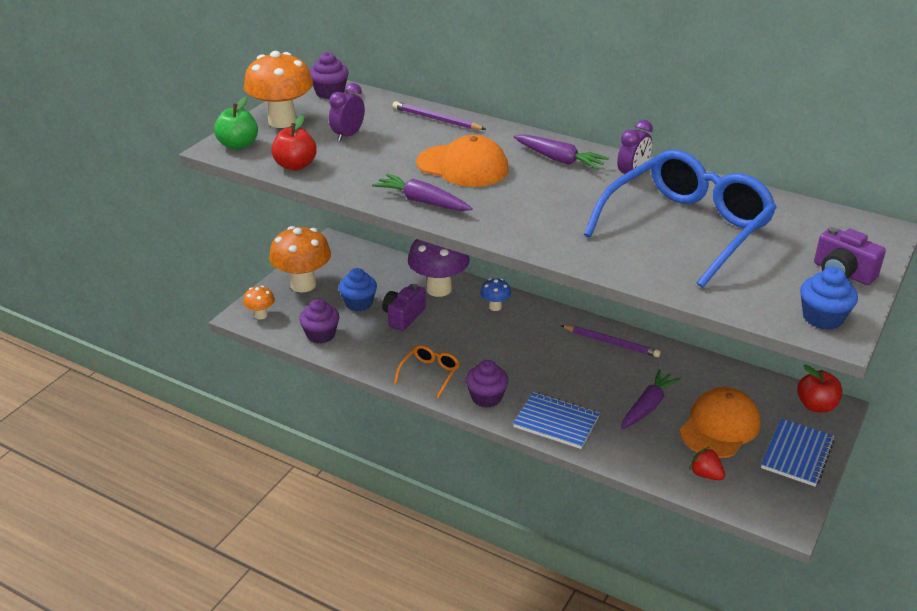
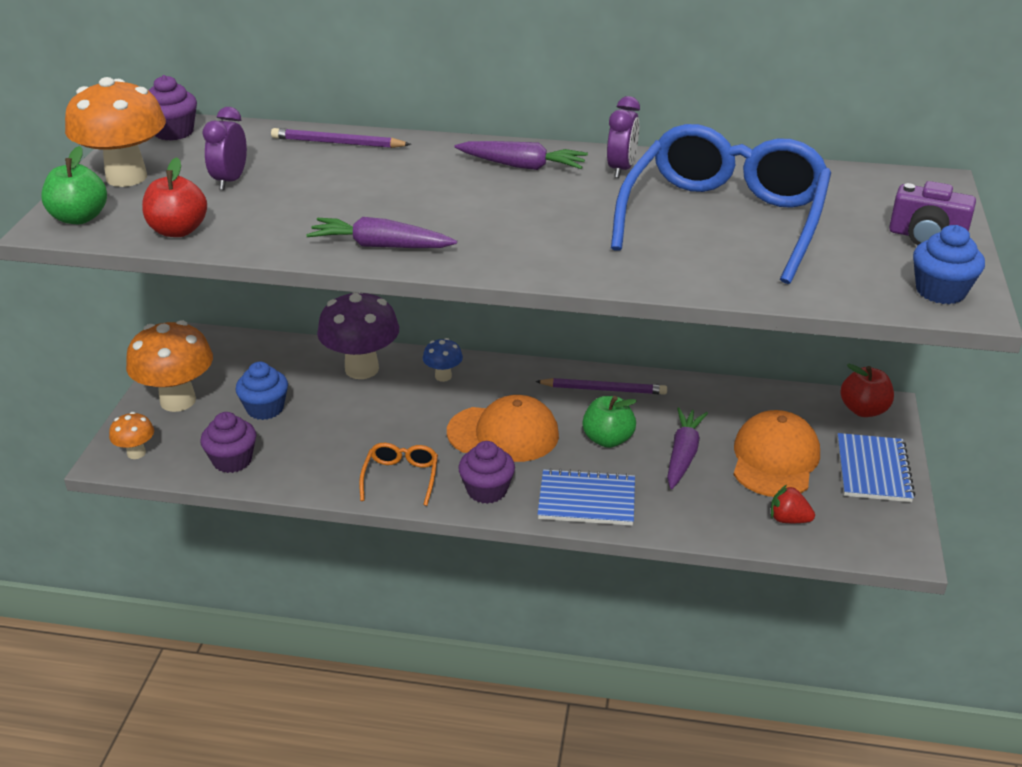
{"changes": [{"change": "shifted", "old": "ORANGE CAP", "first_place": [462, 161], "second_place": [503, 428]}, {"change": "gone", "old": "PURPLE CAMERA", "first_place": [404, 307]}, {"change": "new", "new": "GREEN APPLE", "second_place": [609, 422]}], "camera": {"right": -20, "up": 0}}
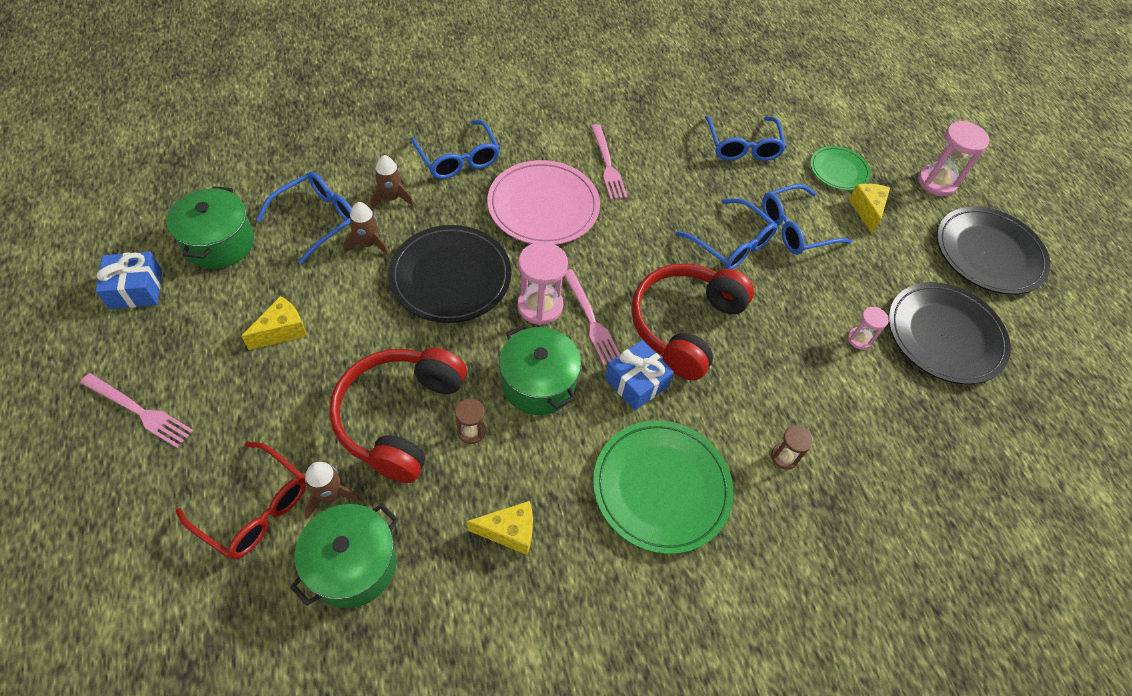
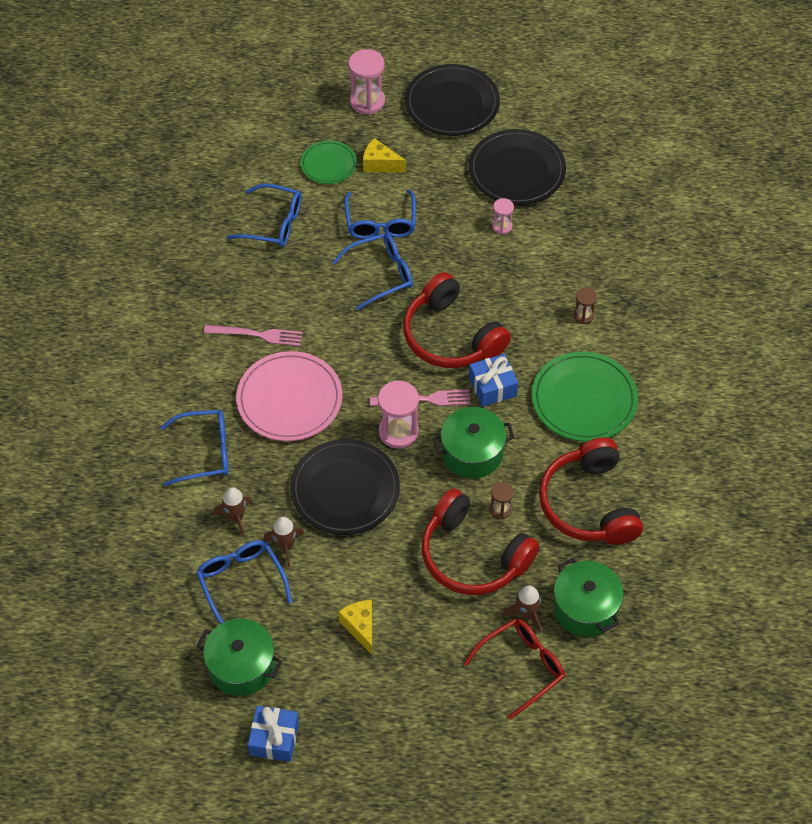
{"changes": [{"change": "gone", "old": "PINK FORK", "first_place": [137, 410]}, {"change": "swapped", "old": "YELLOW CHEESE", "new": "RED HEADPHONES", "first_place": [500, 528], "second_place": [591, 491]}], "camera": {"right": -65, "up": 0}}
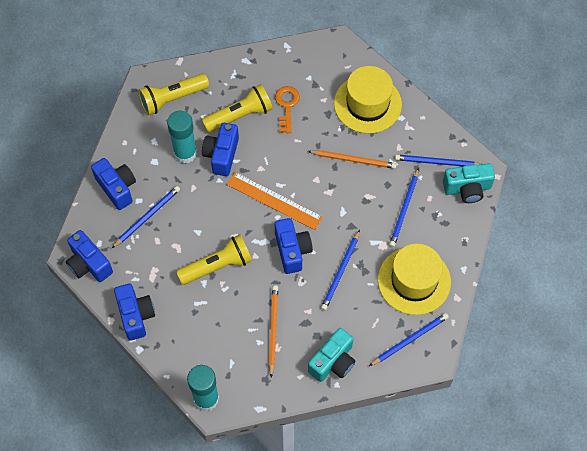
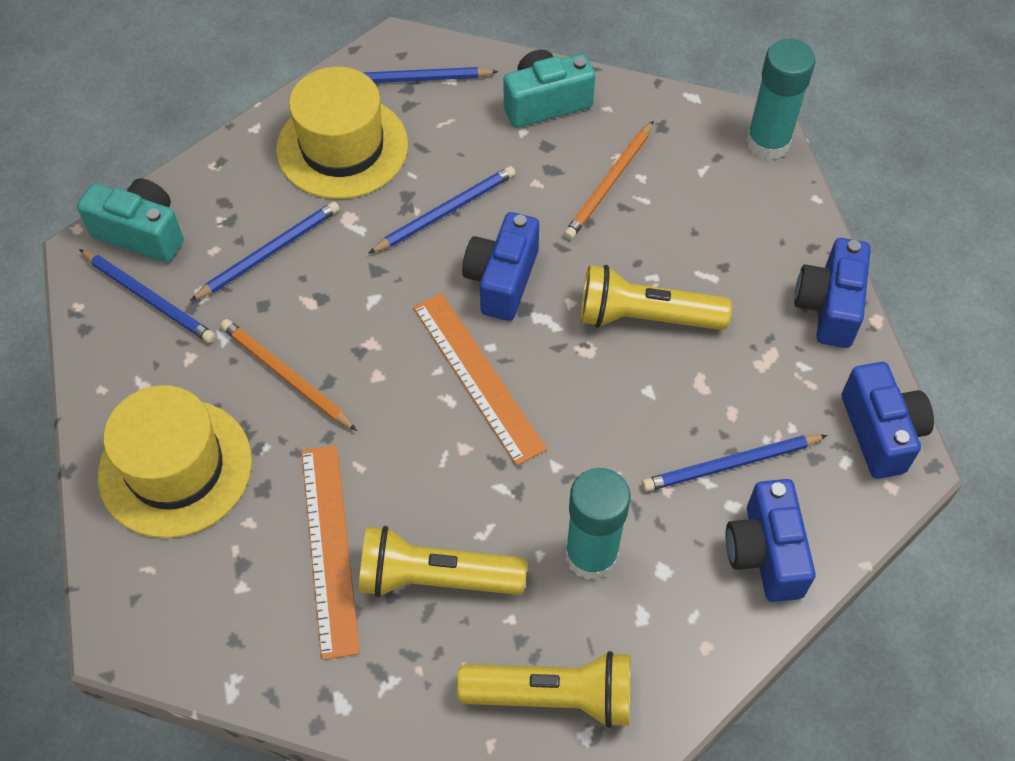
{"changes": [{"change": "swapped", "old": "ORANGE KEY", "new": "ORANGE RULER", "first_place": [287, 109], "second_place": [331, 552]}, {"change": "gone", "old": "BLUE CAMERA", "first_place": [220, 149]}], "camera": {"right": -150, "up": -5}}
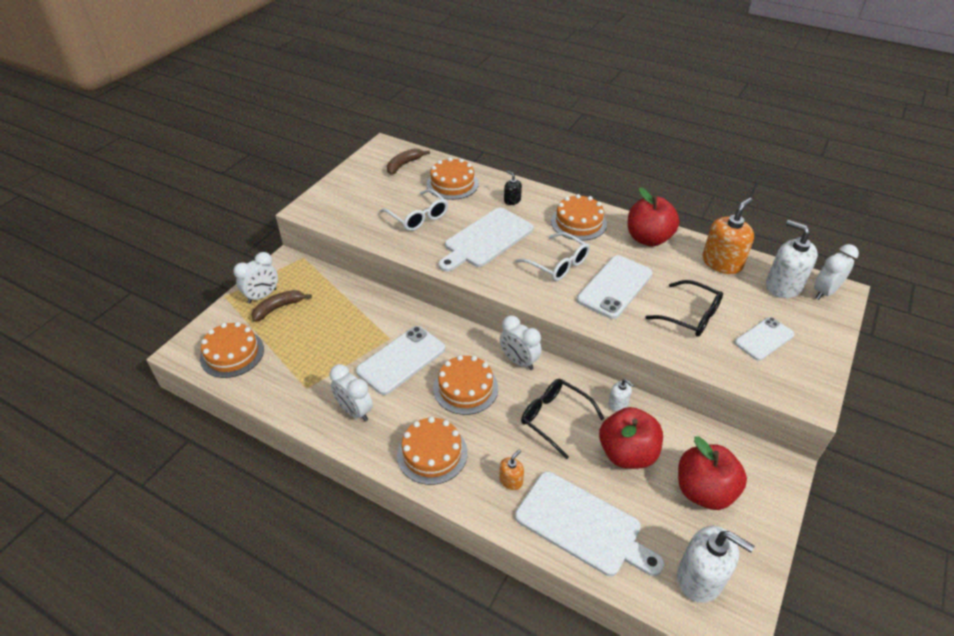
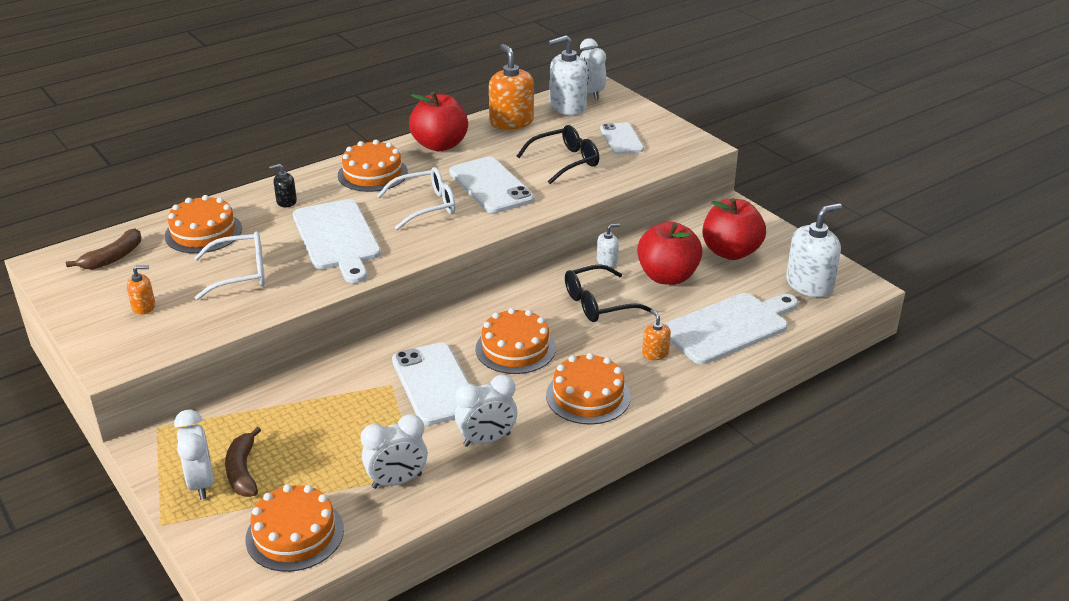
{"changes": [{"change": "rotated", "old": "BROWN BANANA", "first_place": [408, 161], "second_place": [103, 249], "degrees": -120}, {"change": "shifted", "old": "WHITE CLOCK", "first_place": [521, 342], "second_place": [394, 451]}, {"change": "new", "new": "ORANGE SOAP DISPENSER", "second_place": [141, 290]}], "camera": {"right": -65, "up": -10}}
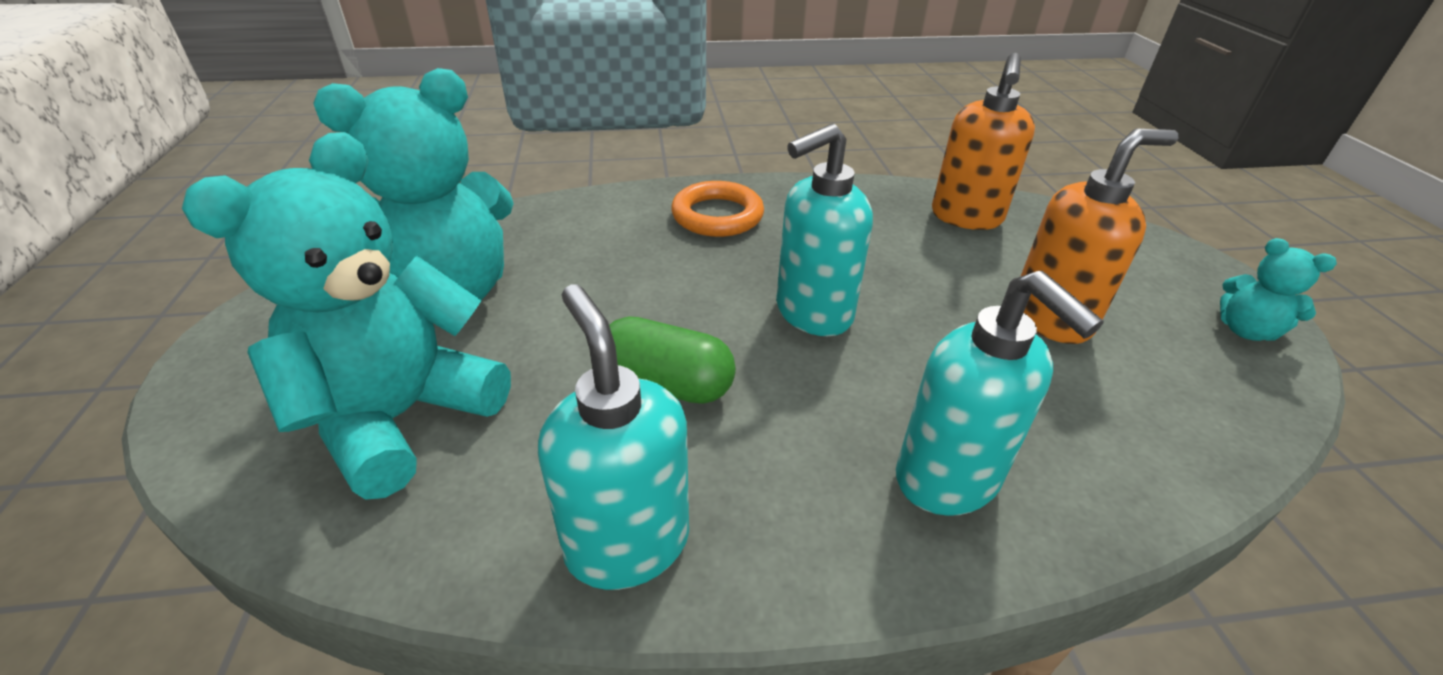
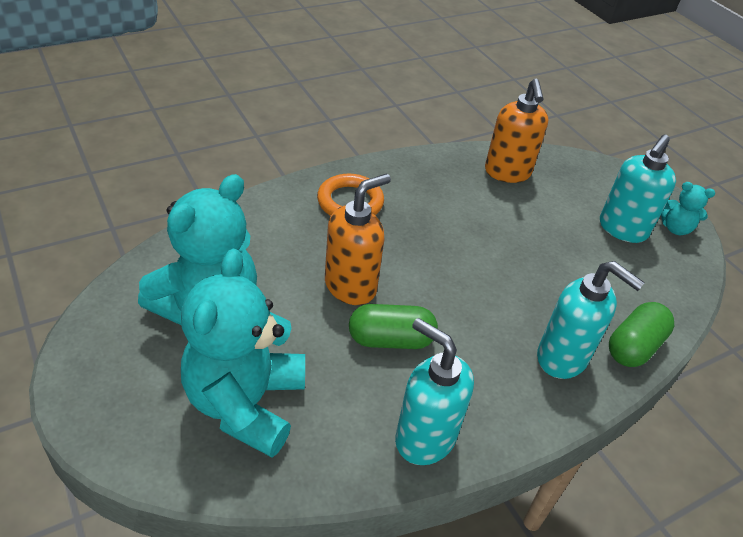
{"changes": [{"change": "shifted", "old": "TURQUOISE SOAP DISPENSER", "first_place": [824, 230], "second_place": [638, 188]}, {"change": "shifted", "old": "ORANGE SOAP DISPENSER", "first_place": [1099, 236], "second_place": [358, 239]}, {"change": "new", "new": "GREEN CAPSULE", "second_place": [641, 334]}], "camera": {"right": -25, "up": 5}}
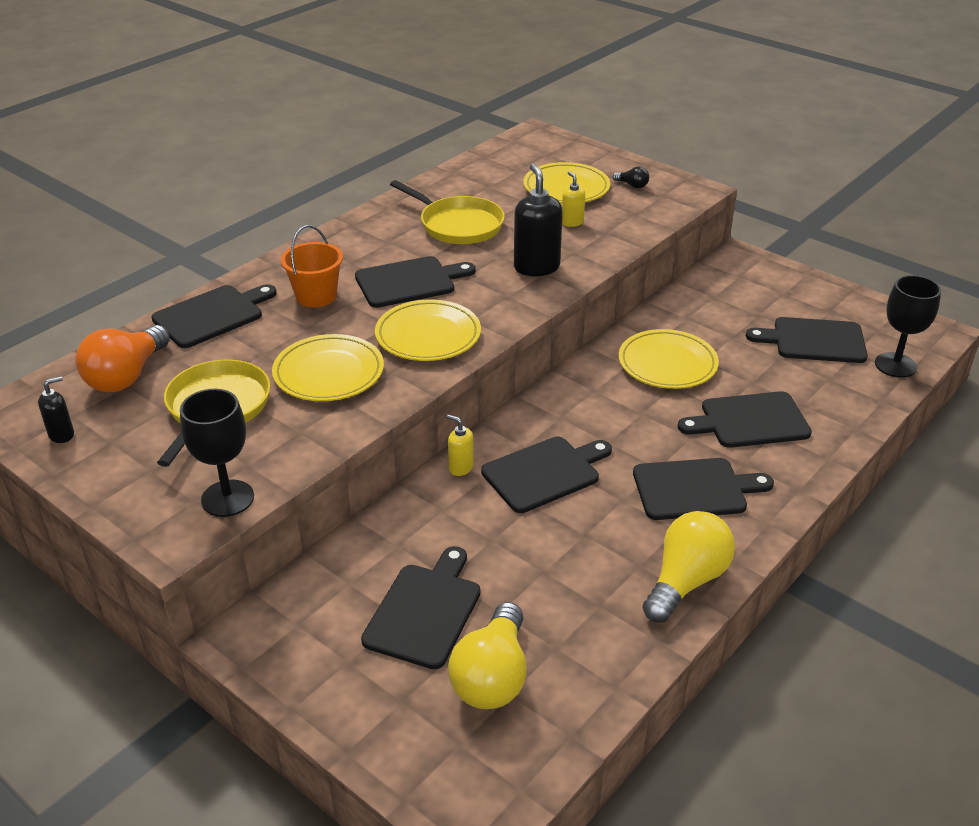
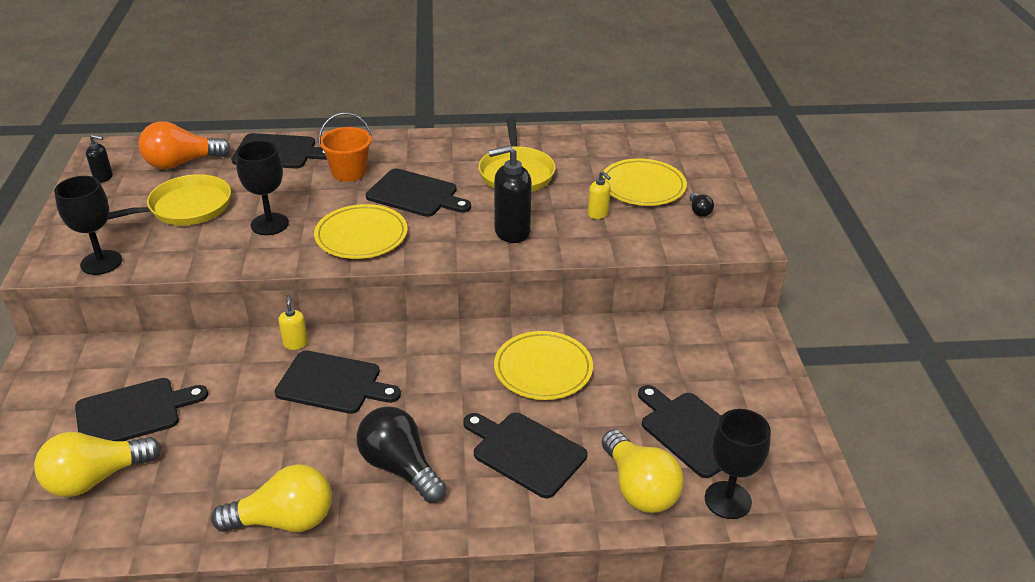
{"changes": [{"change": "rotated", "old": "BLACK SOAP DISPENSER", "first_place": [538, 219], "second_place": [510, 194], "degrees": -135}, {"change": "rotated", "old": "YELLOW SOAP DISPENSER", "first_place": [573, 199], "second_place": [599, 195], "degrees": 120}, {"change": "swapped", "old": "YELLOW PLATE", "new": "BLACK GOBLET", "first_place": [328, 367], "second_place": [262, 188]}, {"change": "swapped", "old": "BLACK CUTTING BOARD", "new": "BLACK LIGHT BULB", "first_place": [703, 489], "second_place": [401, 454]}, {"change": "new", "new": "YELLOW LIGHT BULB", "second_place": [643, 471]}], "camera": {"right": 45, "up": 0}}
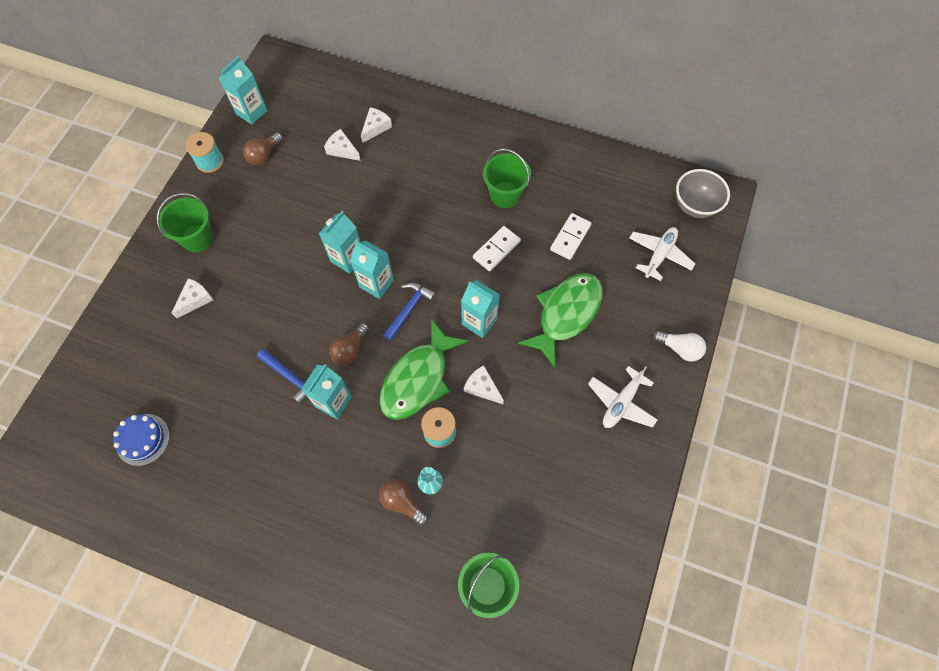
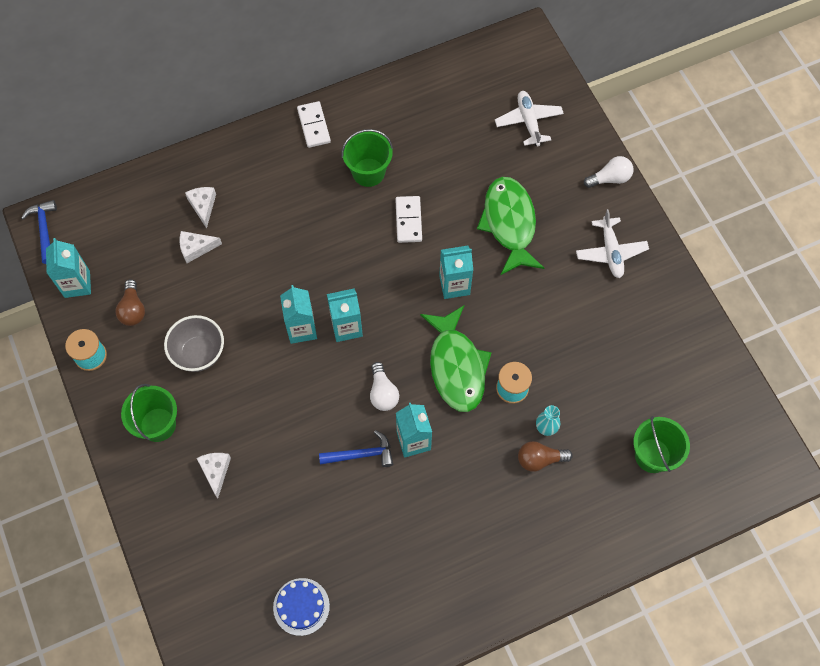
{"changes": [{"change": "shifted", "old": "GREY BOWL", "first_place": [703, 193], "second_place": [194, 343]}, {"change": "shifted", "old": "WHITE DOMINO", "first_place": [571, 236], "second_place": [314, 124]}, {"change": "shifted", "old": "BLUE HAMMER", "first_place": [409, 312], "second_place": [39, 232]}, {"change": "repainted", "old": "BROWN LIGHT BULB", "new": "WHITE LIGHT BULB", "first_place": [349, 344], "second_place": [384, 386]}, {"change": "gone", "old": "WHITE CHEESE", "first_place": [484, 384]}], "camera": {"right": -45, "up": 0}}
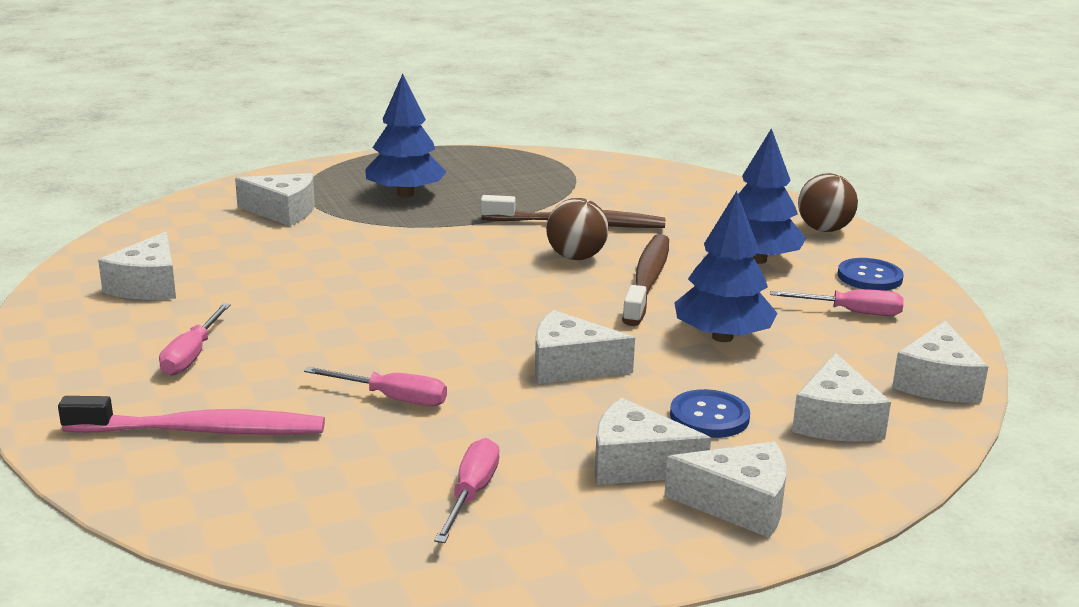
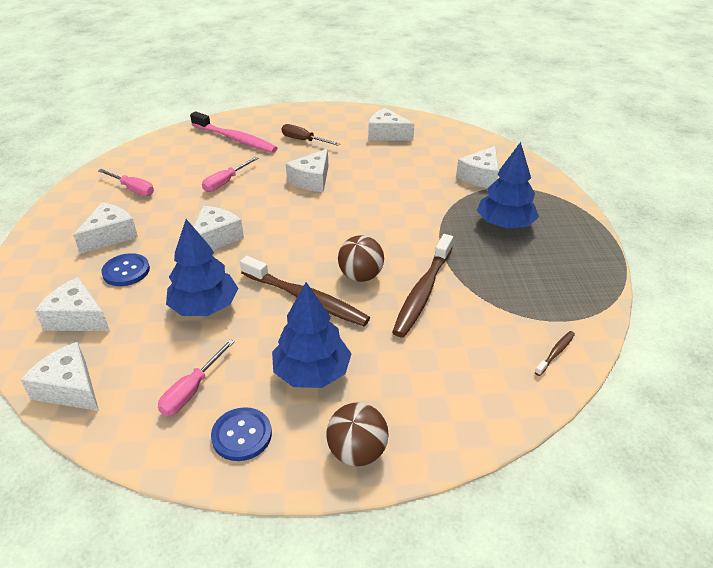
{"changes": [{"change": "repainted", "old": "PINK SCREWDRIVER", "new": "BROWN SCREWDRIVER", "first_place": [195, 339], "second_place": [311, 135]}, {"change": "rotated", "old": "PINK TOOTHBRUSH", "first_place": [191, 415], "second_place": [234, 132], "degrees": -75}, {"change": "shifted", "old": "WHITE CHEESE", "first_place": [725, 490], "second_place": [307, 170]}, {"change": "new", "new": "BROWN TOOTHBRUSH", "second_place": [555, 353]}], "camera": {"right": 110, "up": 15}}
